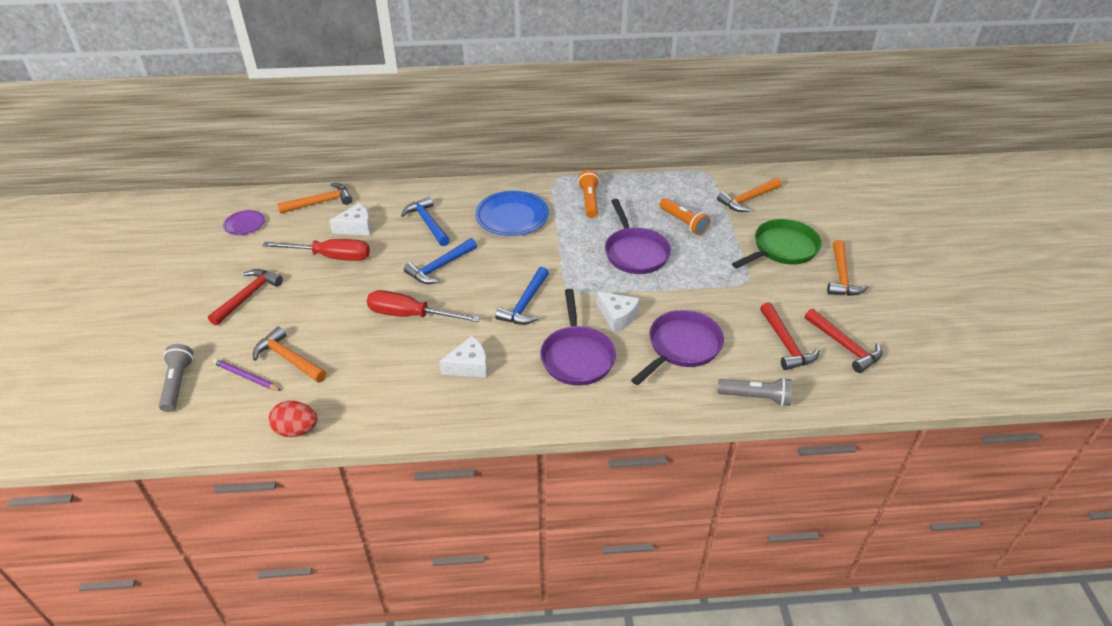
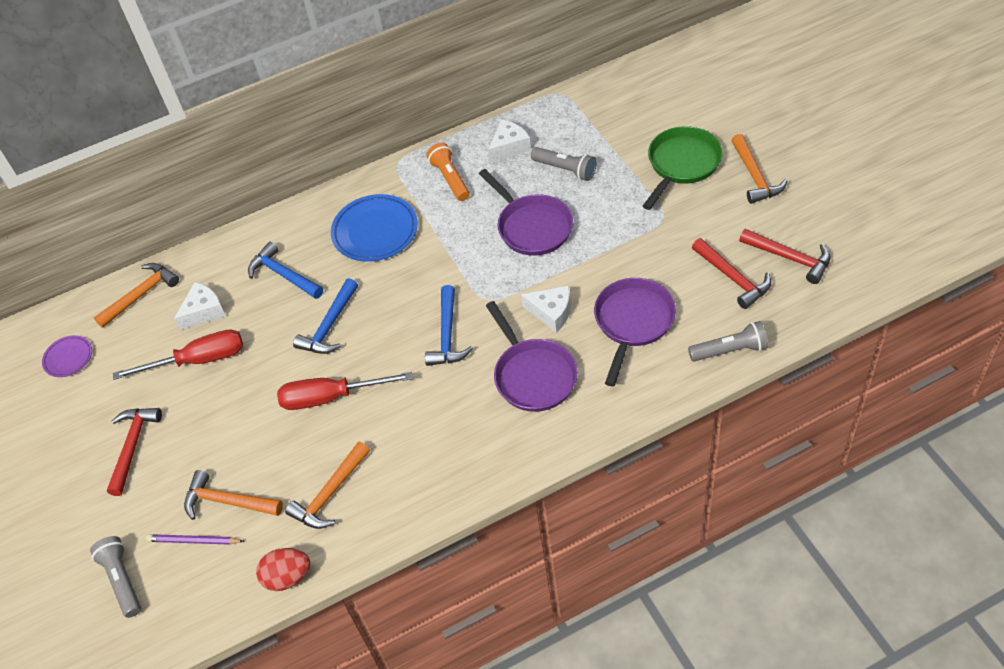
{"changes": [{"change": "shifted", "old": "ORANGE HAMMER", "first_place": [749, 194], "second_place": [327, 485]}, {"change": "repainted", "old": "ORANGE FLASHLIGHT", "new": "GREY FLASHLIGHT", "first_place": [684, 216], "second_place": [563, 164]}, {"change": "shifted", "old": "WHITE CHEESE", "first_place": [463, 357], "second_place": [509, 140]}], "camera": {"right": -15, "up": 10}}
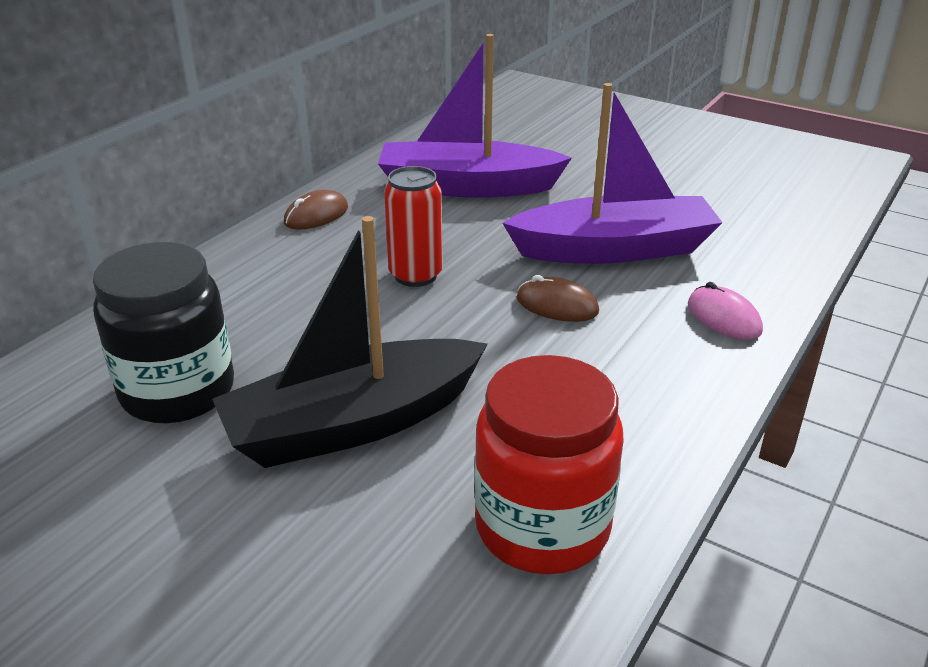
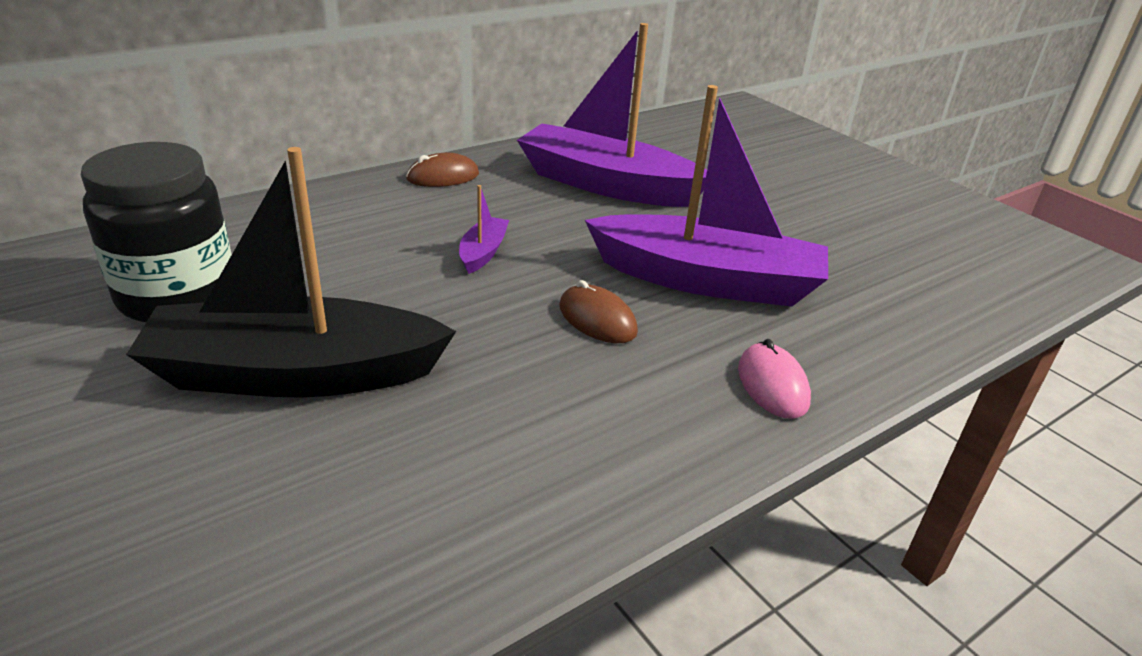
{"changes": [{"change": "swapped", "old": "RED CAN", "new": "PURPLE BOAT", "first_place": [413, 226], "second_place": [484, 229]}, {"change": "gone", "old": "RED JAR", "first_place": [548, 464]}], "camera": {"right": 20, "up": 0}}
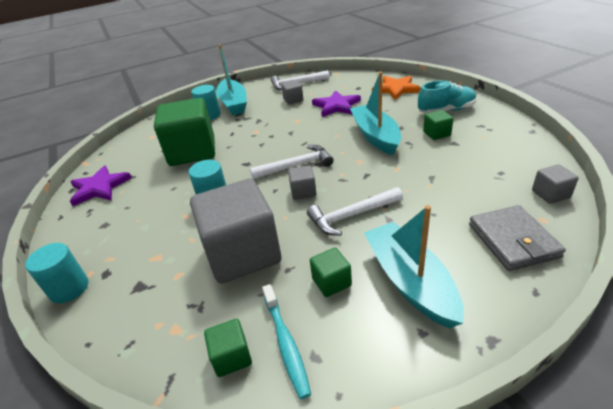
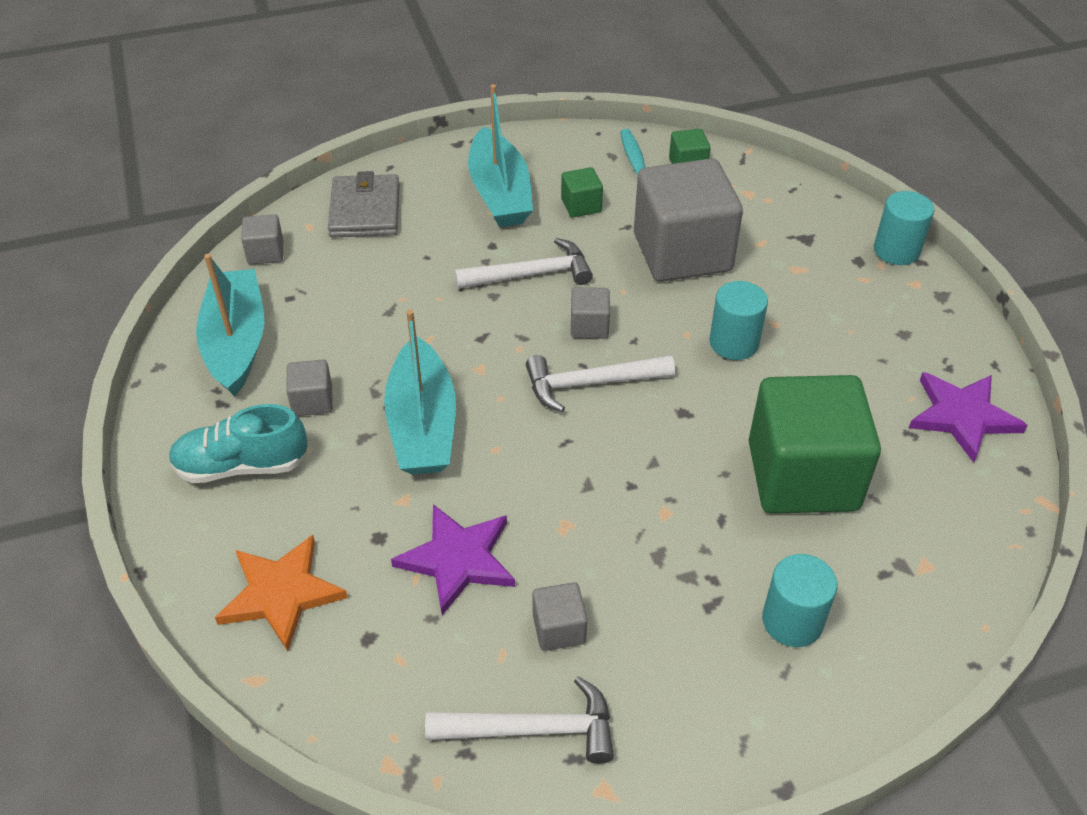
{"changes": [{"change": "shifted", "old": "TURQUOISE BOAT", "first_place": [231, 80], "second_place": [230, 325]}, {"change": "repainted", "old": "GREEN CUBE", "new": "GREY CUBE", "first_place": [438, 125], "second_place": [309, 388]}], "camera": {"right": -175, "up": 10}}
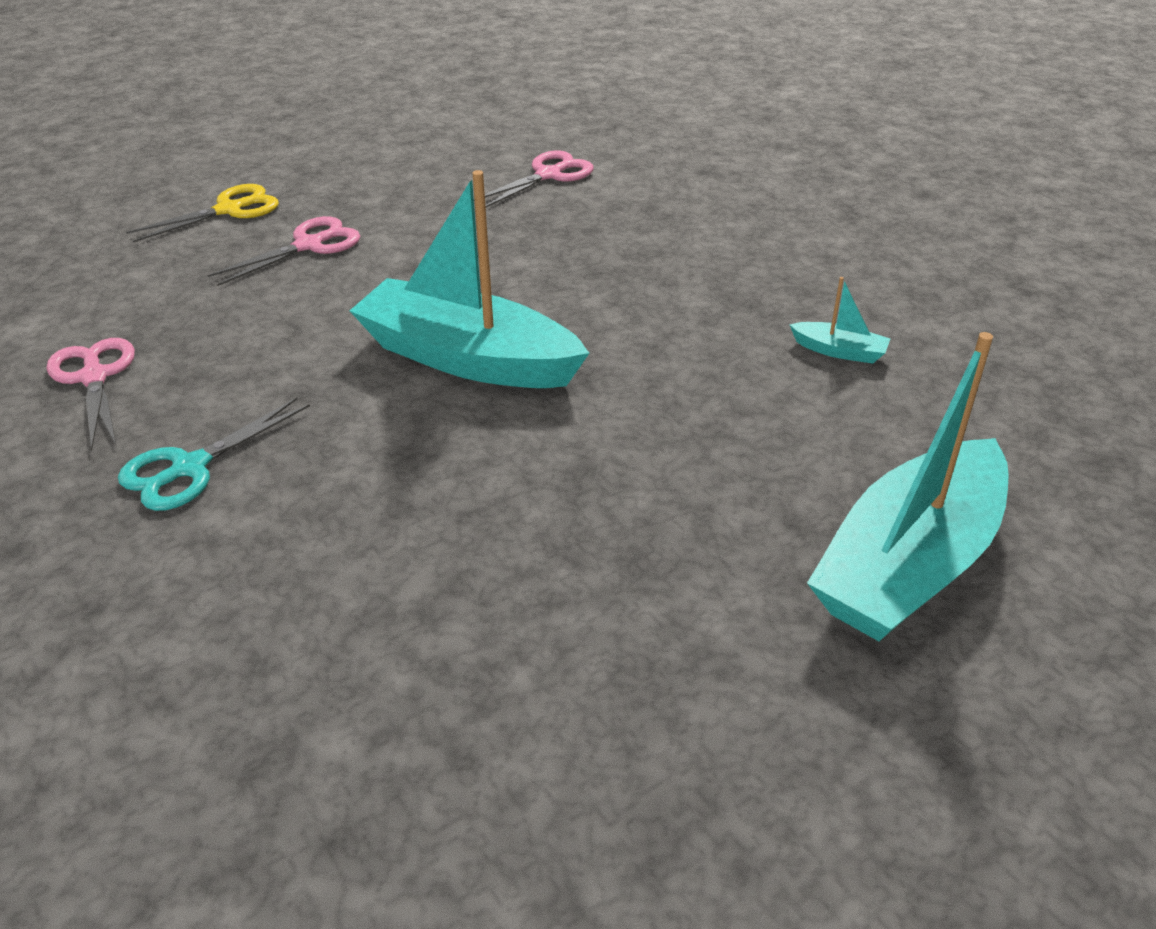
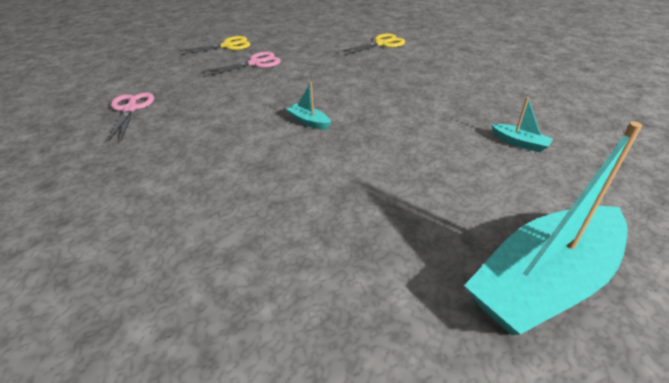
{"changes": [{"change": "repainted", "old": "PINK SCISSORS", "new": "YELLOW SCISSORS", "first_place": [534, 178], "second_place": [372, 44]}, {"change": "scaled", "old": "TURQUOISE BOAT", "first_place": [469, 279], "second_place": [308, 106], "factor": 0.4}, {"change": "gone", "old": "TURQUOISE SCISSORS", "first_place": [214, 454]}], "camera": {"right": 15, "up": 0}}
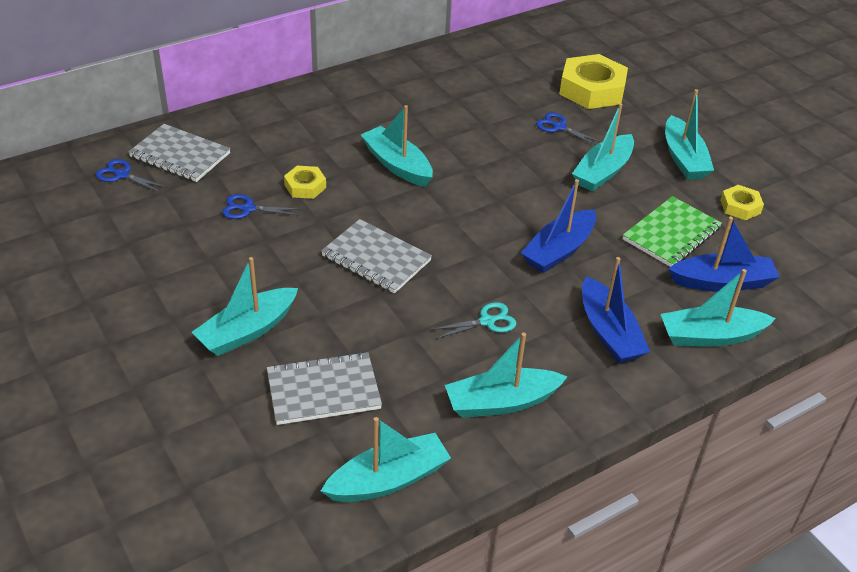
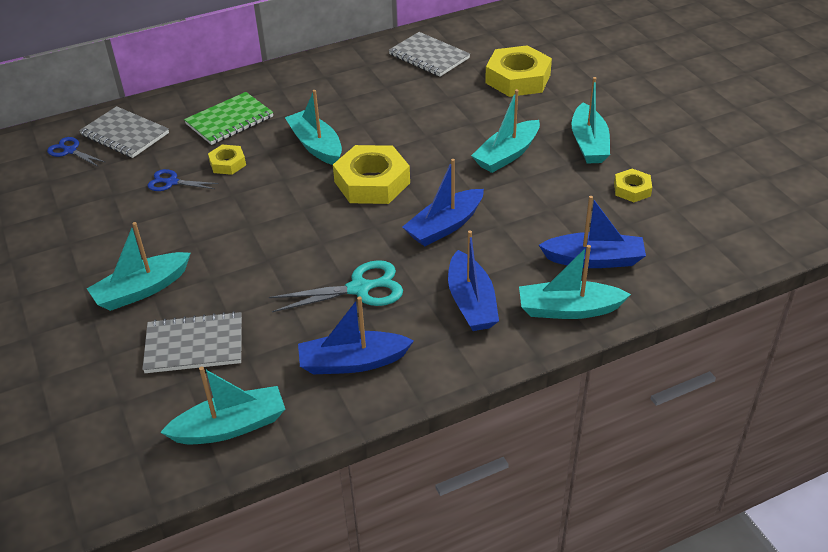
{"changes": [{"change": "gone", "old": "BLUE SCISSORS", "first_place": [568, 129]}, {"change": "shifted", "old": "GREEN NOTEBOOK", "first_place": [672, 231], "second_place": [228, 118]}, {"change": "shifted", "old": "GREY NOTEBOOK", "first_place": [376, 256], "second_place": [429, 54]}, {"change": "scaled", "old": "TURQUOISE SCISSORS", "first_place": [473, 320], "second_place": [336, 286], "factor": 1.65}, {"change": "repainted", "old": "TURQUOISE BOAT", "new": "BLUE BOAT", "first_place": [506, 375], "second_place": [356, 335]}, {"change": "new", "new": "YELLOW NUT", "second_place": [371, 174]}], "camera": {"right": 10, "up": 0}}
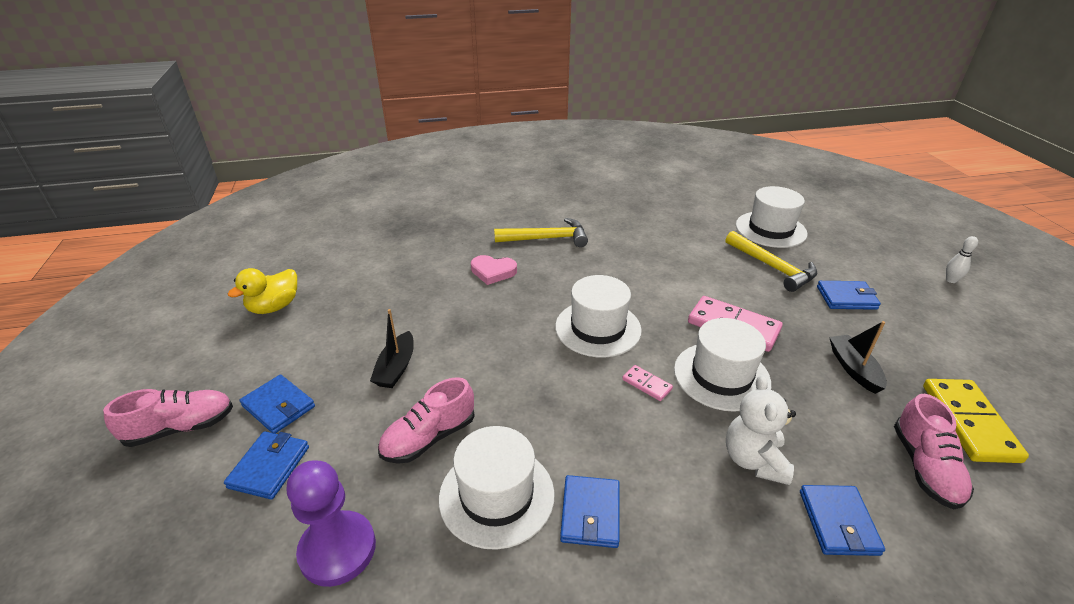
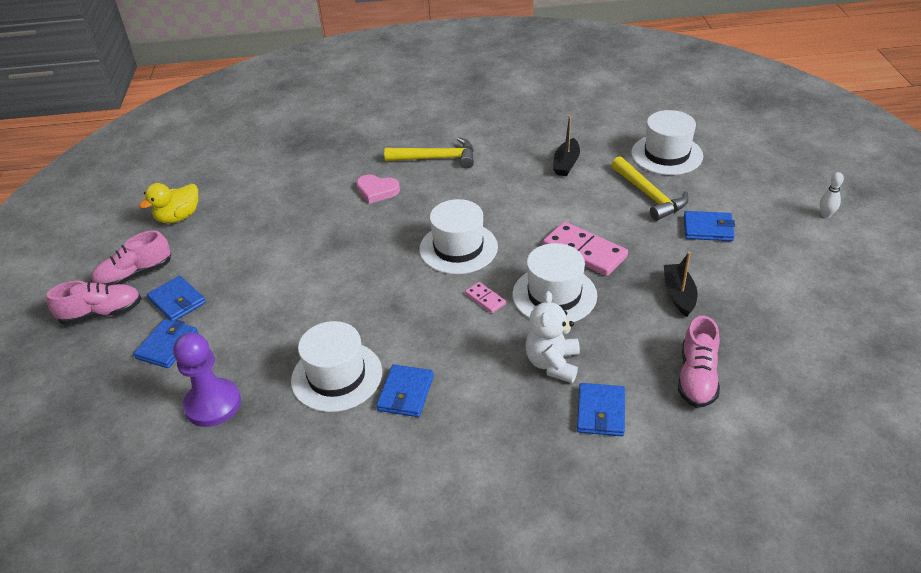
{"changes": [{"change": "shifted", "old": "BLACK BOAT", "first_place": [392, 348], "second_place": [566, 145]}, {"change": "shifted", "old": "PINK SHOE", "first_place": [426, 420], "second_place": [131, 257]}, {"change": "gone", "old": "YELLOW DOMINO", "first_place": [976, 421]}], "camera": {"right": 10, "up": 5}}
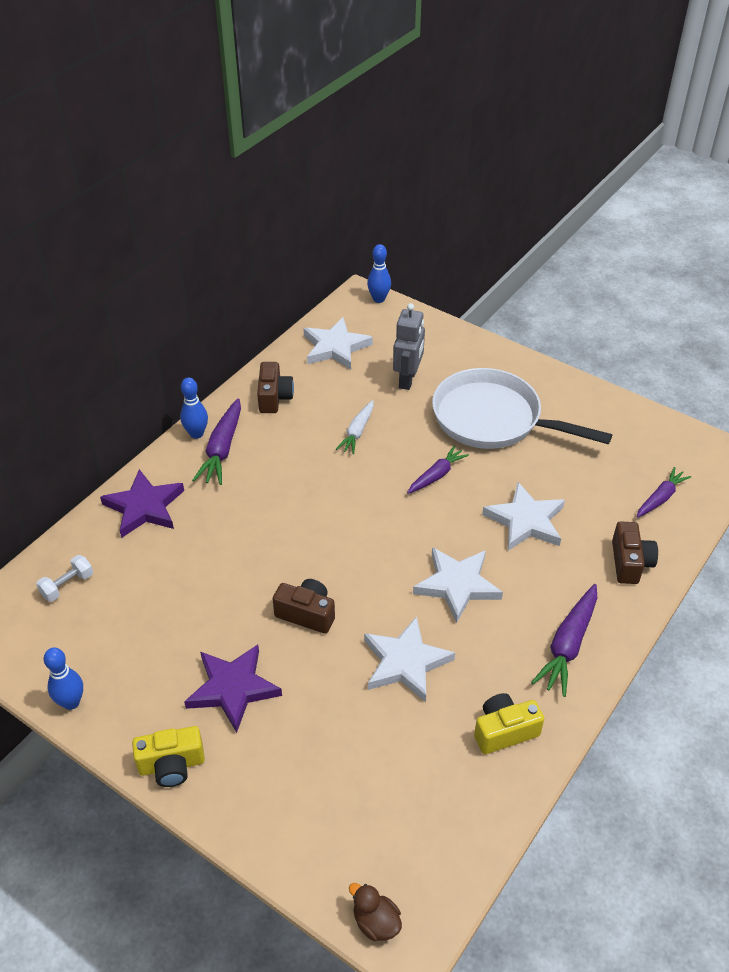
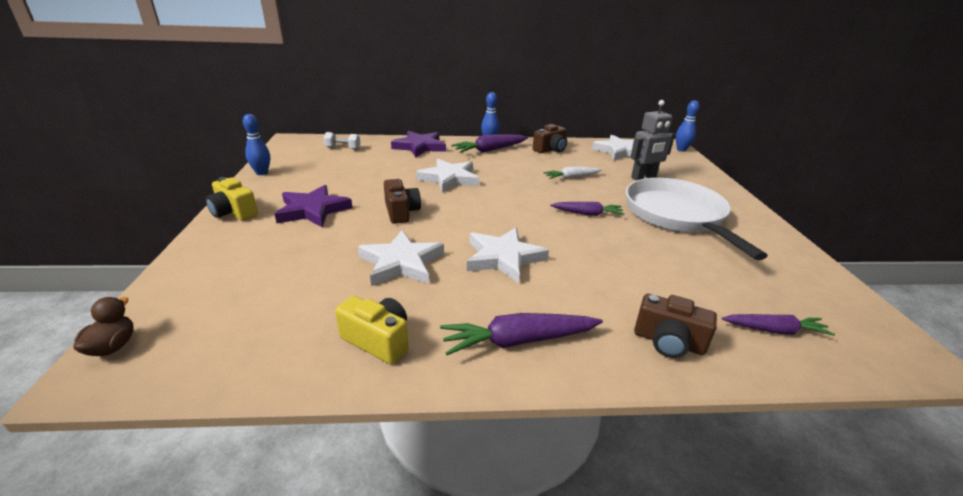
{"changes": [{"change": "shifted", "old": "WHITE STAR", "first_place": [523, 516], "second_place": [447, 176]}, {"change": "rotated", "old": "BROWN CAMERA", "first_place": [635, 552], "second_place": [675, 326], "degrees": 60}], "camera": {"right": 50, "up": -15}}
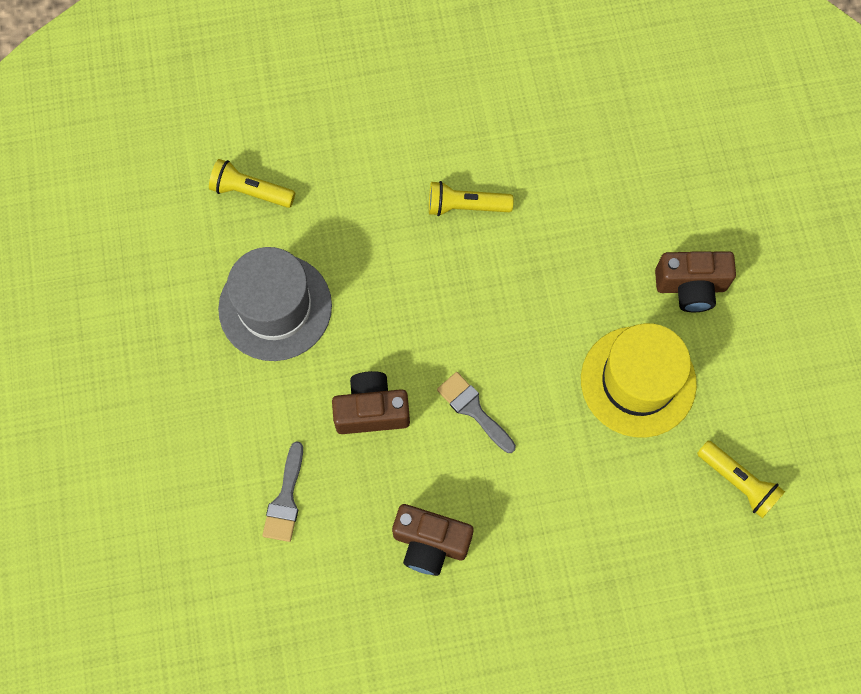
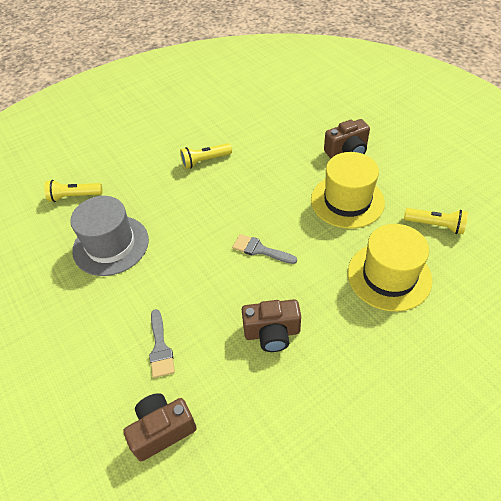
{"changes": [{"change": "shifted", "old": "BROWN CAMERA", "first_place": [371, 402], "second_place": [160, 427]}, {"change": "new", "new": "YELLOW HAT", "second_place": [390, 268]}], "camera": {"right": -20, "up": -20}}
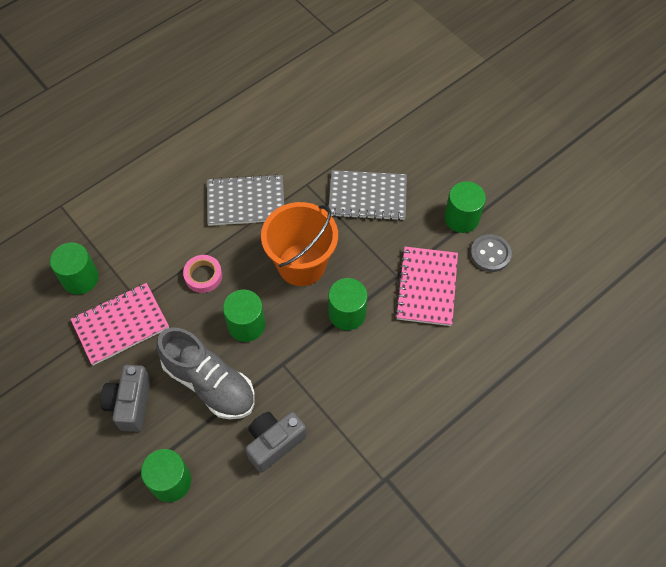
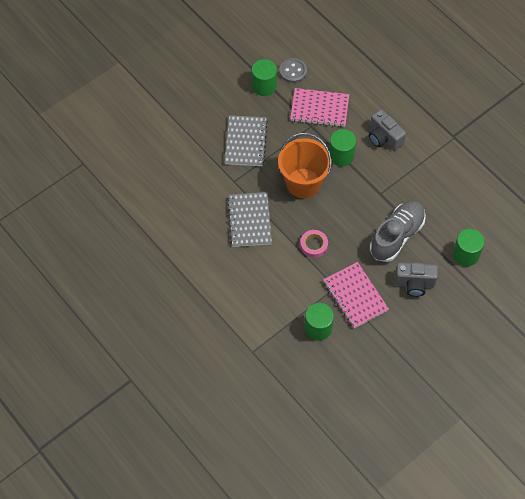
{"changes": [{"change": "gone", "old": "GREEN CYLINDER", "first_place": [244, 315]}, {"change": "shifted", "old": "GREY CAMERA", "first_place": [276, 442], "second_place": [387, 130]}], "camera": {"right": -90, "up": 0}}
